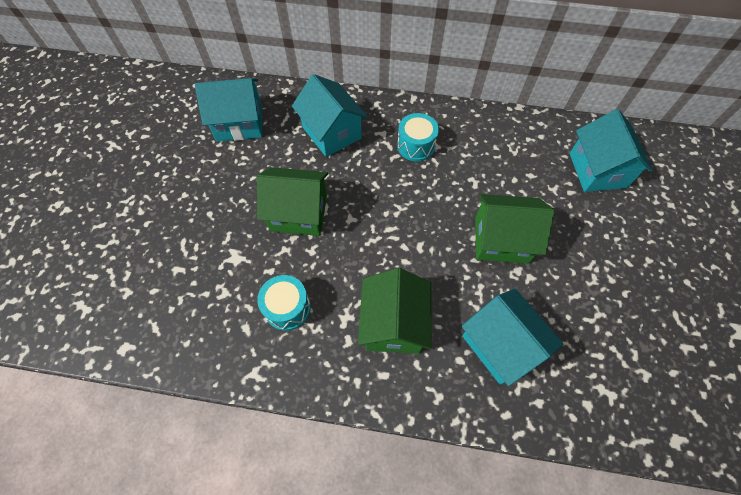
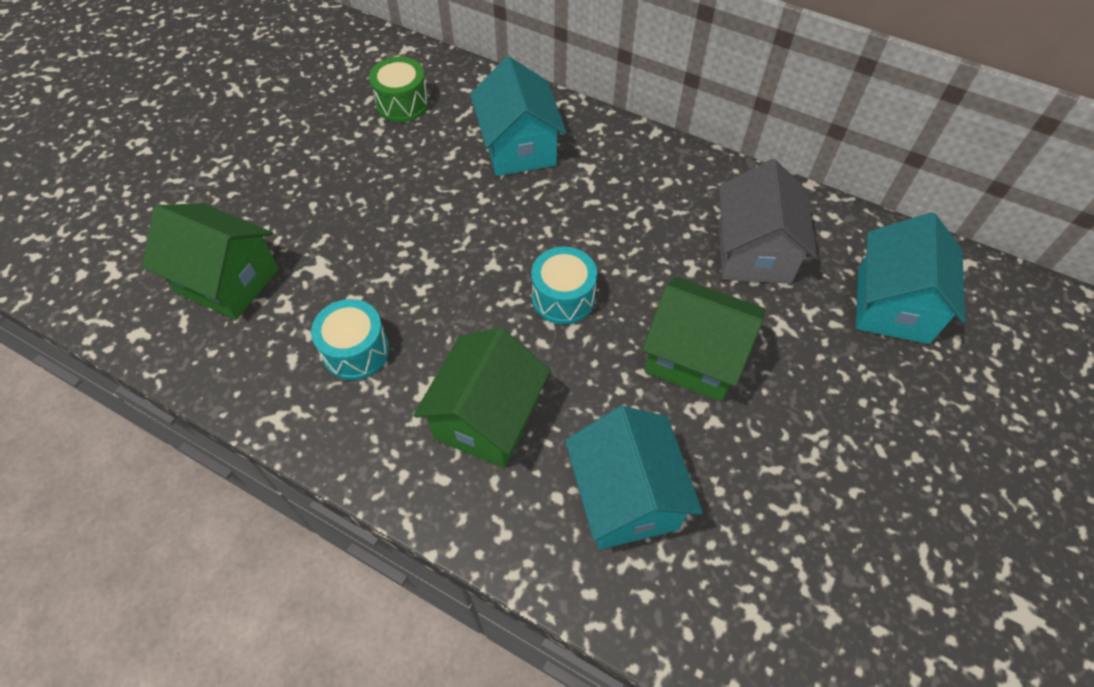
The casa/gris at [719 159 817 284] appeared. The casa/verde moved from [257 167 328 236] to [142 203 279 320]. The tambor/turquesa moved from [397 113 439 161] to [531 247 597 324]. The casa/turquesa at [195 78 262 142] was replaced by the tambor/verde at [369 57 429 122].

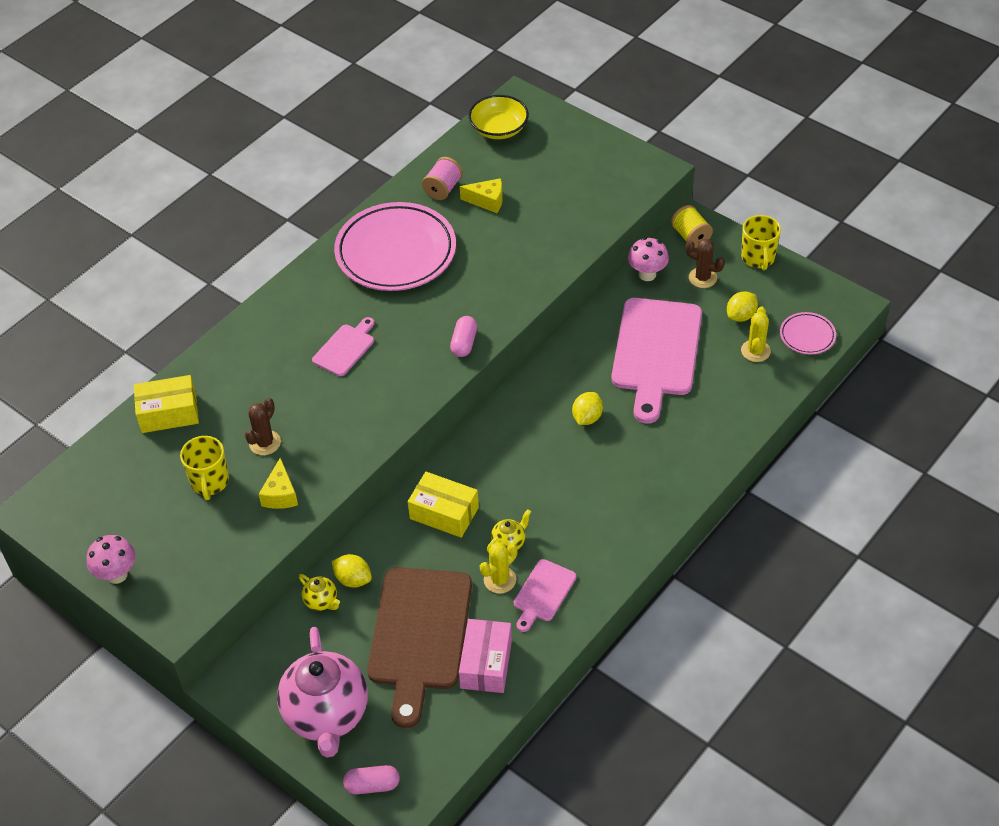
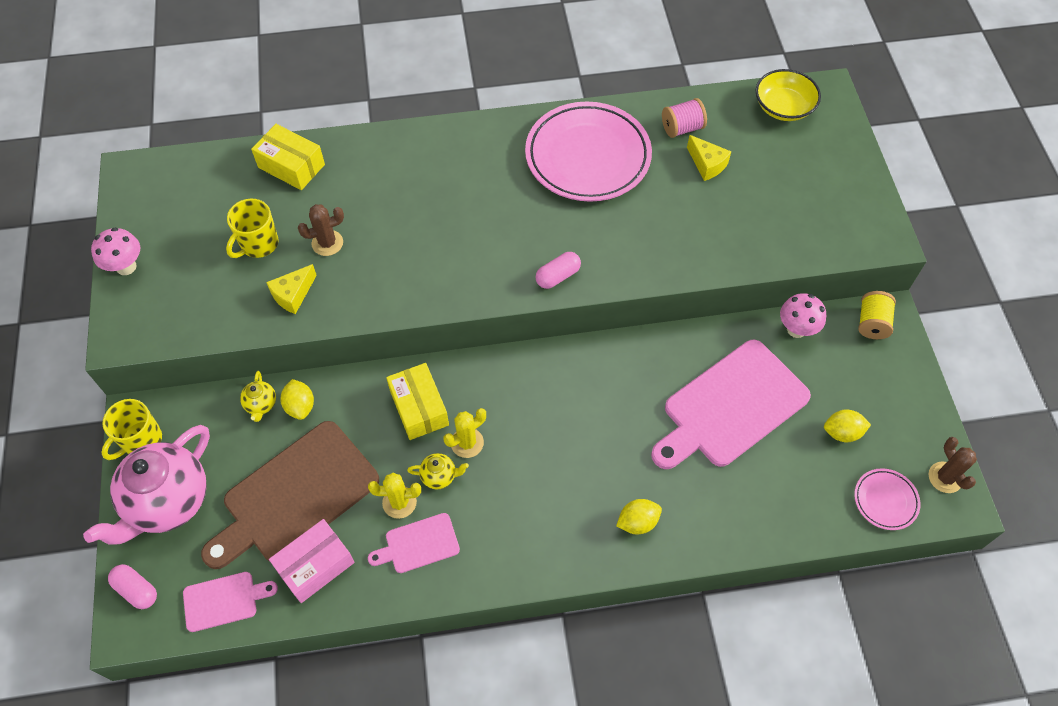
The tabla de cortar/rosa moved from [312 317 374 376] to [183 572 278 632]. The limón/amarillo moved from [572 392 603 425] to [616 499 662 534]. The cactus/marrón moved from [686 239 725 288] to [929 437 977 493]. The taza/amarillo moved from [741 215 781 270] to [102 399 162 460]. The cactus/amarillo moved from [741 306 771 362] to [443 408 486 458].

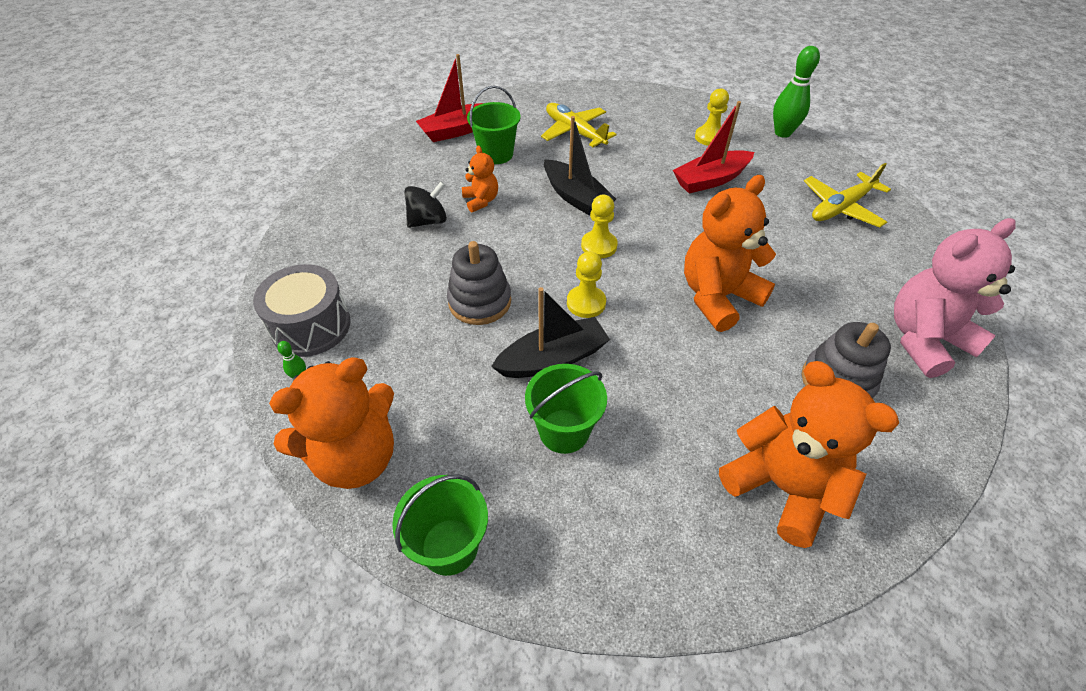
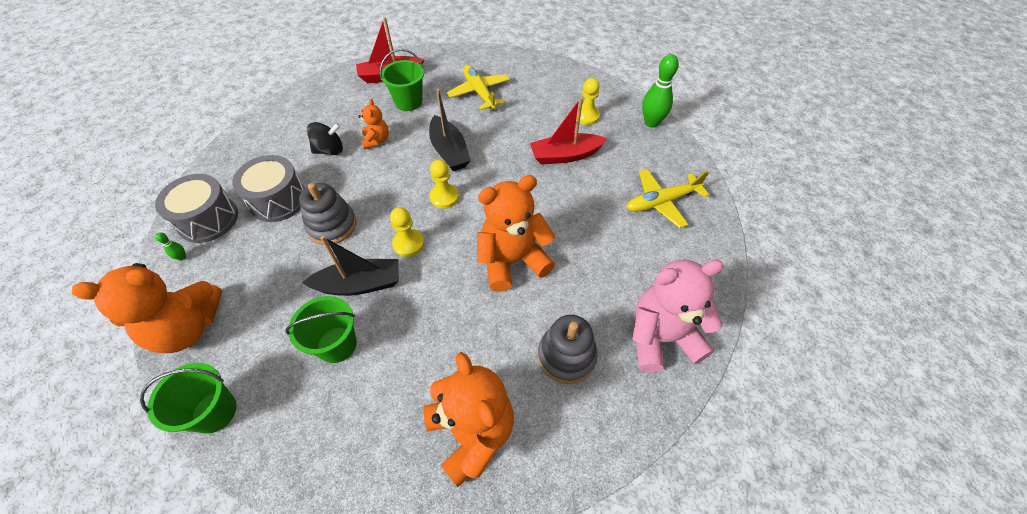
The tambor/gris at [232 155 305 222] appeared.

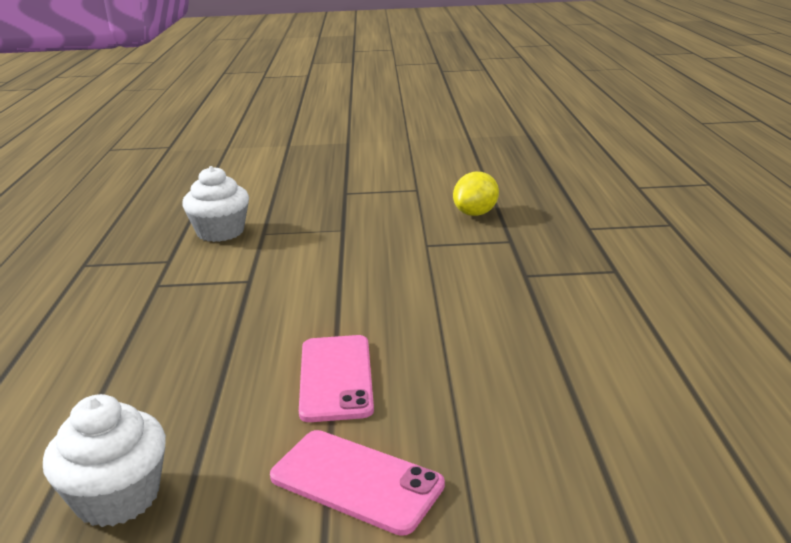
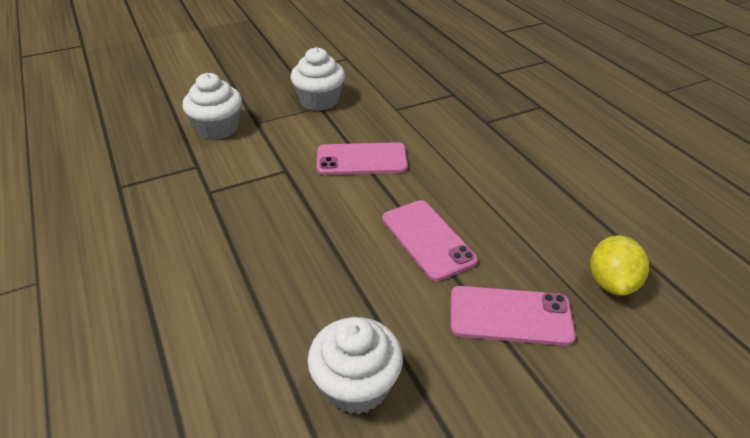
The magdalena/blanco at [291 47 345 111] appeared. The móvil/rosa at [317 142 408 175] appeared. The limón/amarillo moved from [453 172 499 216] to [590 235 649 296].

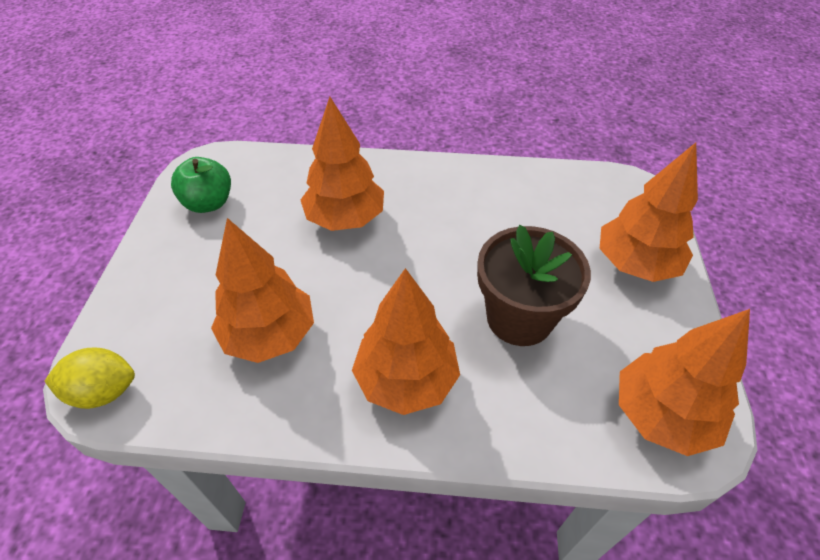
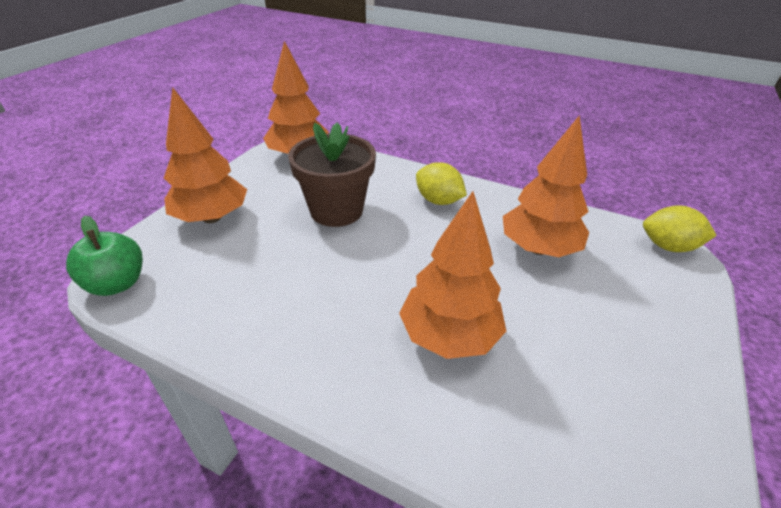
The manzana/verde moved from [171 157 231 213] to [66 216 143 296]. The árbol/naranja at [352 268 460 415] was replaced by the limón/amarillo at [416 162 467 205].

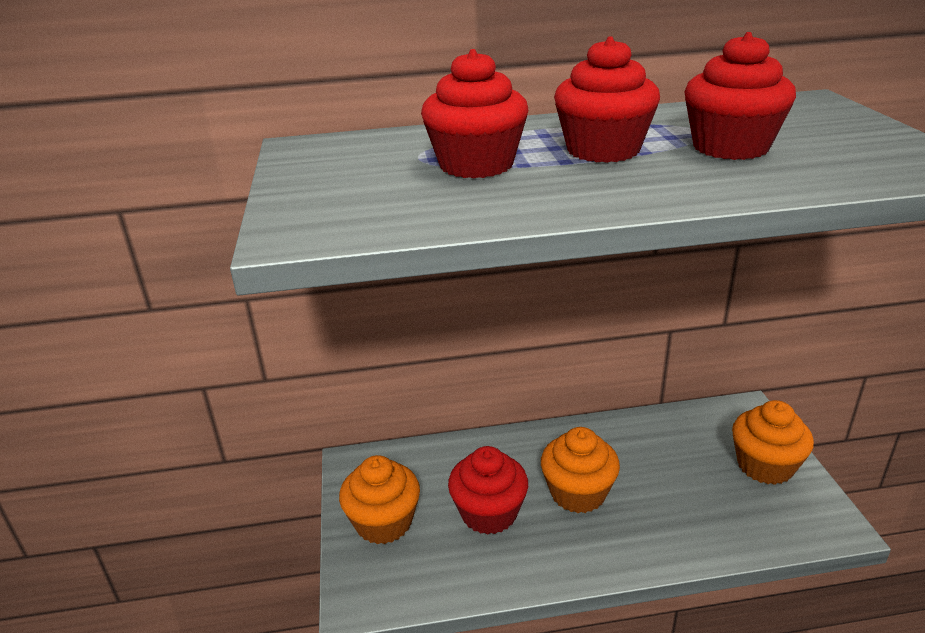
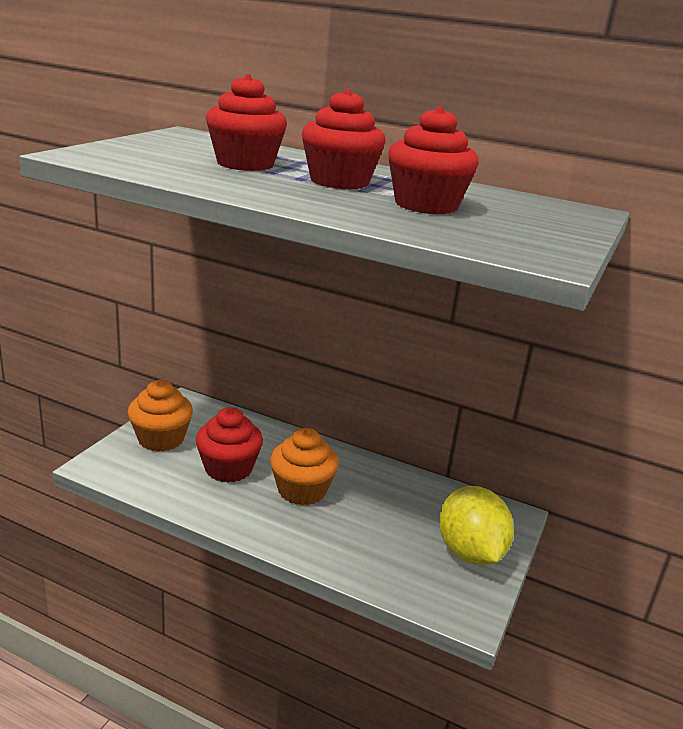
The magdalena/naranja at [732 400 814 485] was replaced by the limón/amarillo at [439 486 514 565].

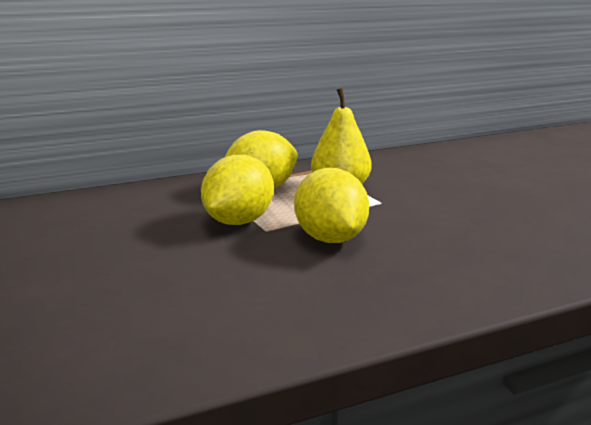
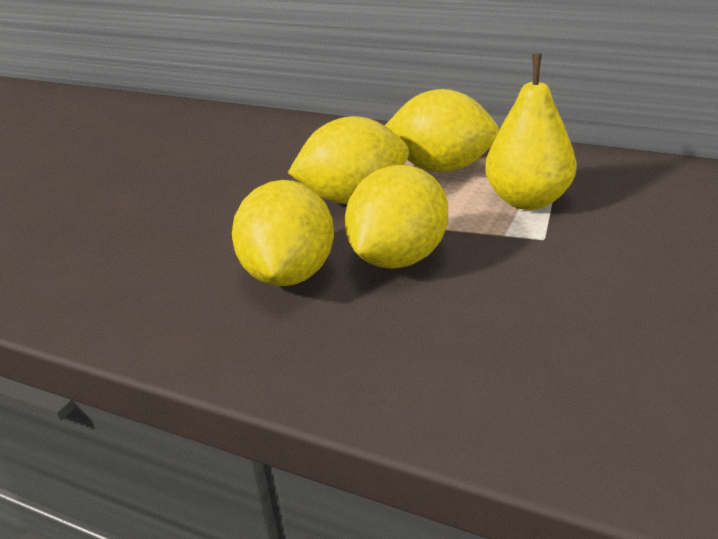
The limón/amarillo at [232 180 334 286] appeared.

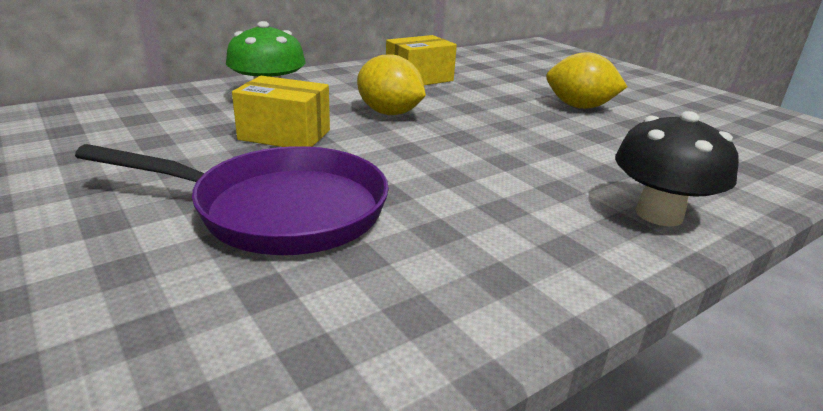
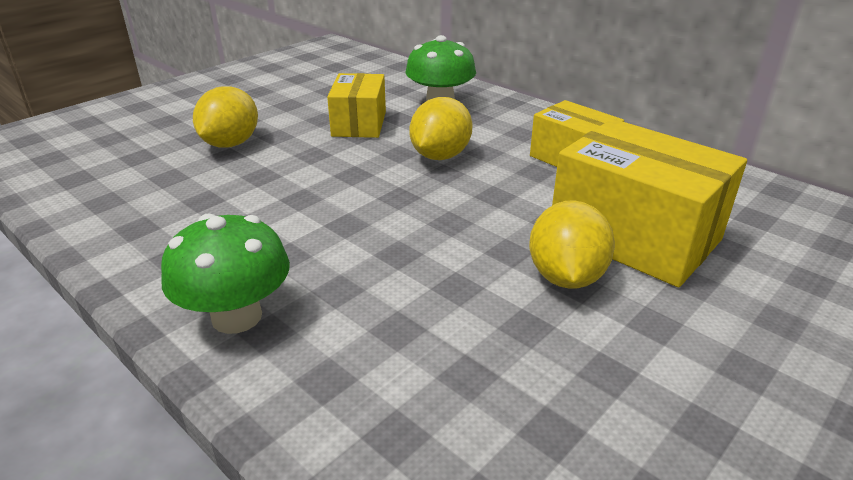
The caja/amarillo at [552 119 747 287] appeared. The sartén/morado at [75 144 389 255] was replaced by the limón/amarillo at [193 86 258 148]. The seta/negro at [615 111 739 227] became the seta/verde at [161 213 290 334].

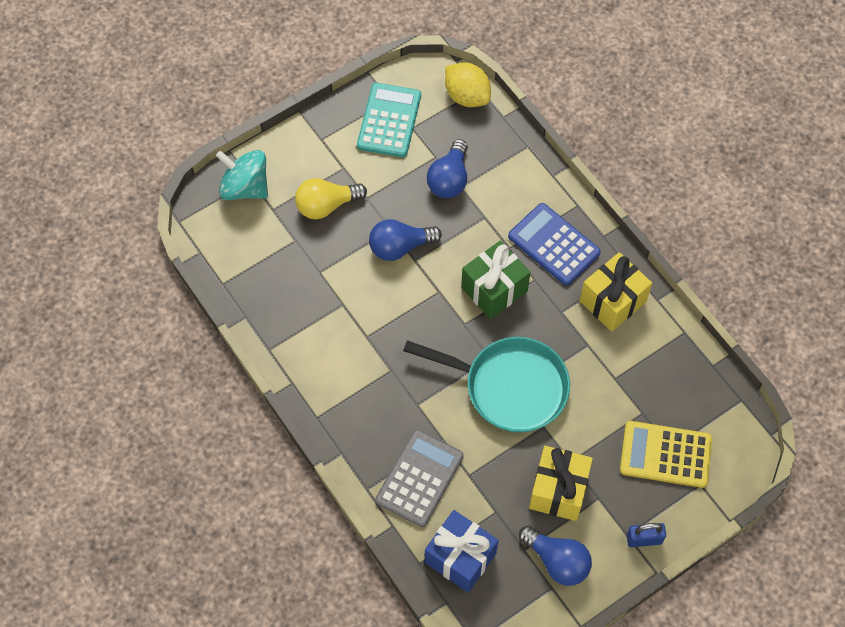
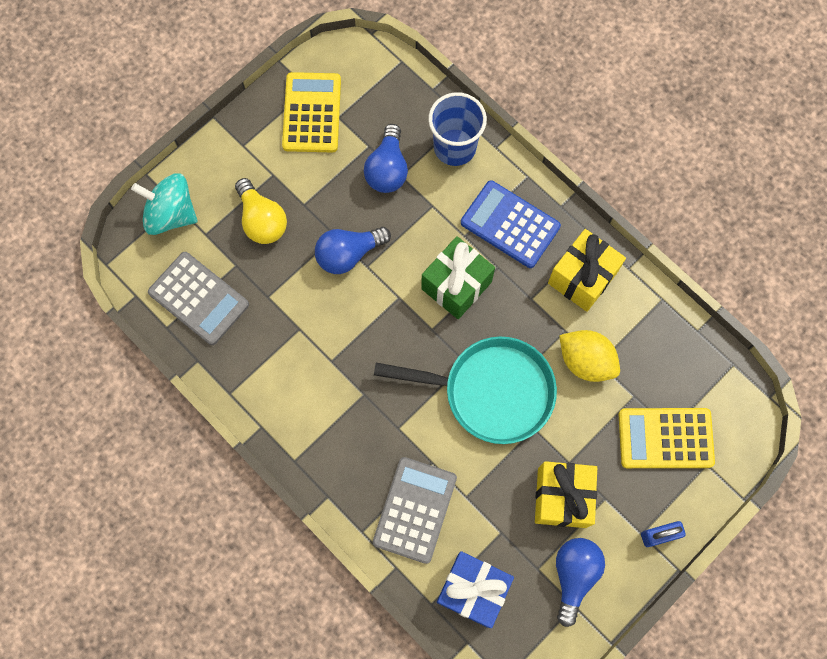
The calculadora/gris at [148 252 249 345] appeared. The vaso/azul at [428 92 487 166] appeared. The limón/amarillo moved from [445 63 491 107] to [559 330 620 382]. The calculadora/turquesa at [357 83 421 157] became the calculadora/amarillo at [282 72 341 152]. The bombilla/amarillo at [295 178 367 219] turned 90 degrees counterclockwise. The bombilla/azul at [519 526 592 586] turned 105 degrees counterclockwise.

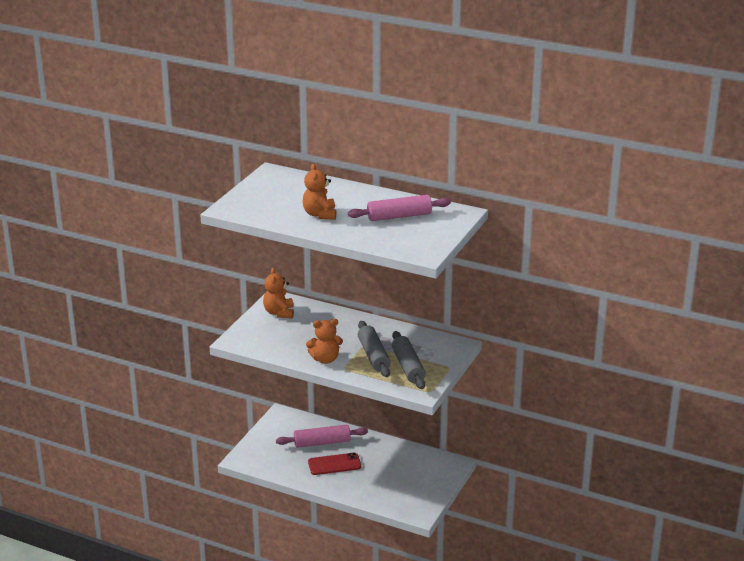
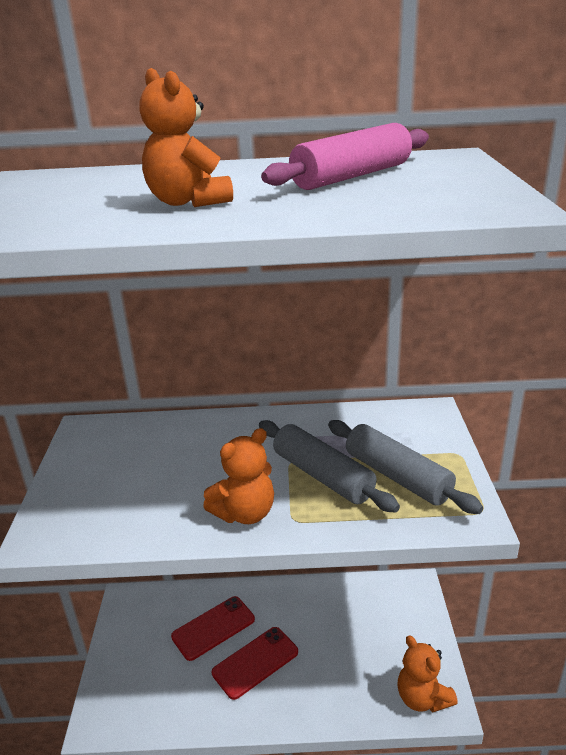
The osito/naranja moved from [263 268 294 319] to [398 635 458 712]. The rodillo/rosa at [276 425 368 448] was replaced by the móvil/rojo at [171 596 255 661].

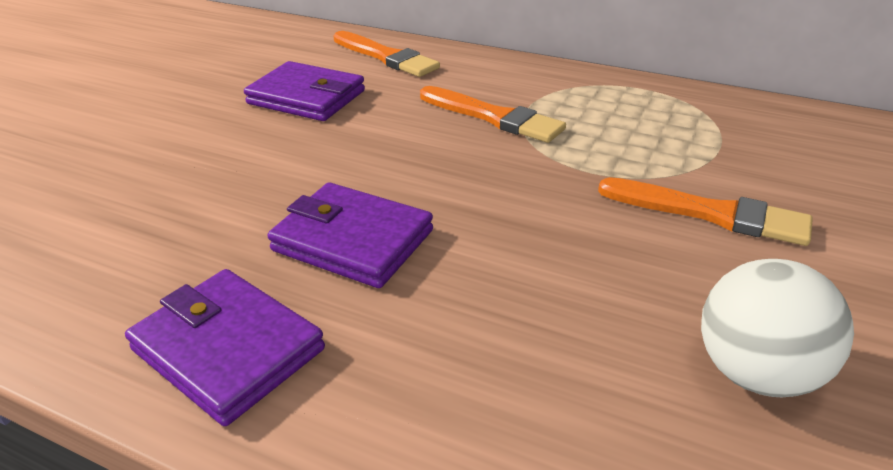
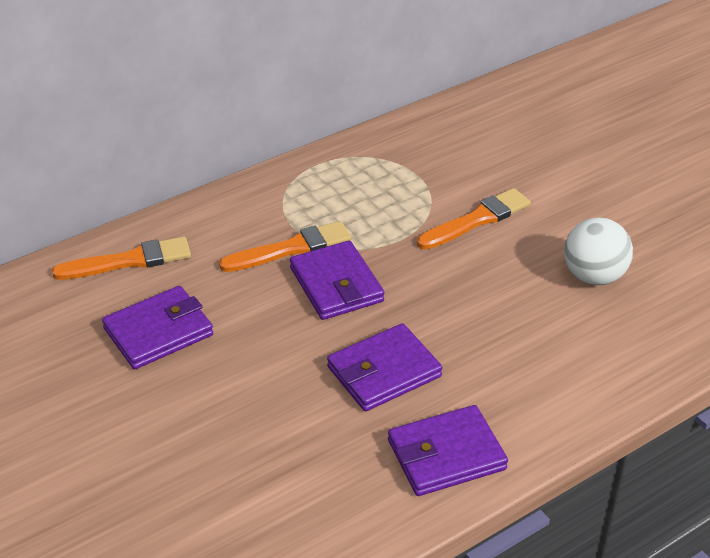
The cartera/morado at [290 241 384 320] appeared.

